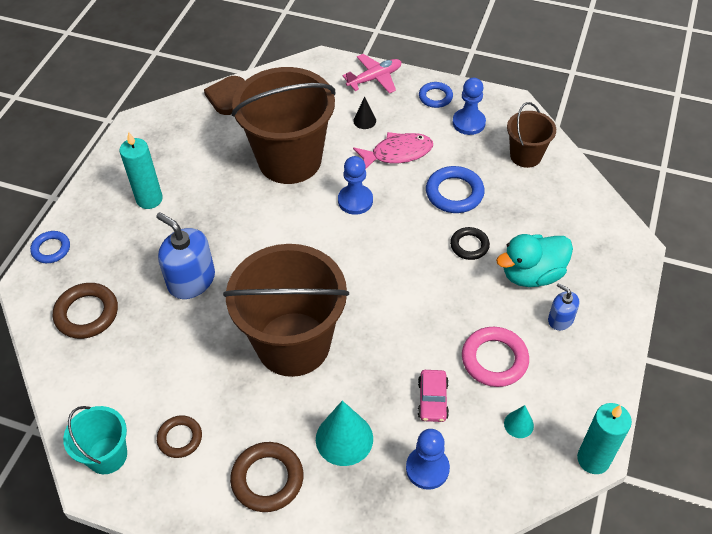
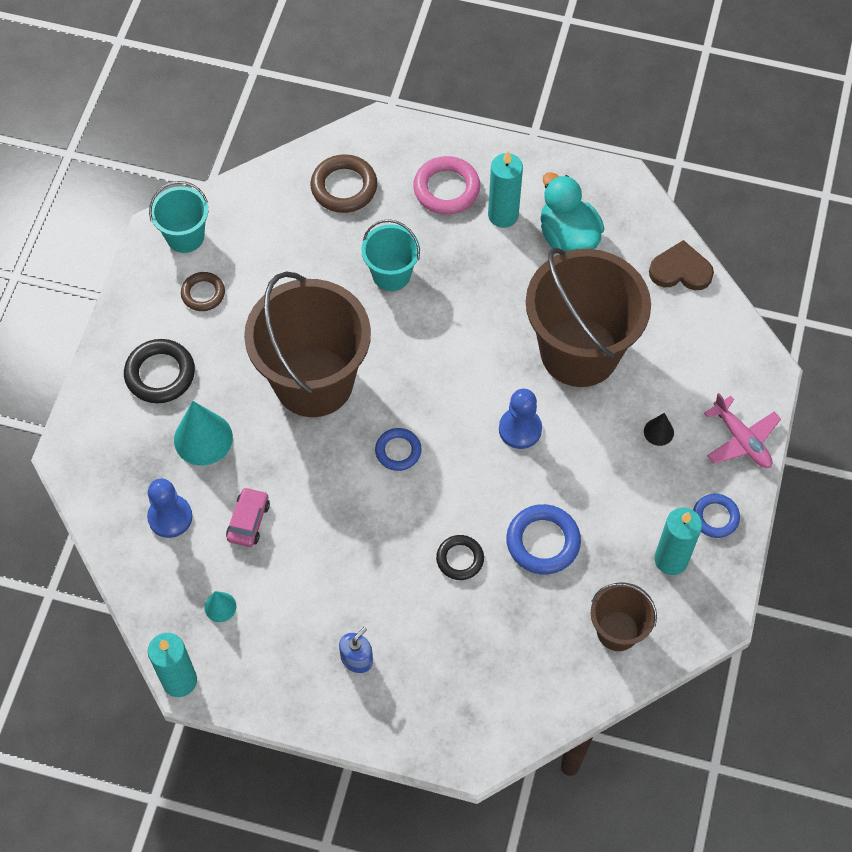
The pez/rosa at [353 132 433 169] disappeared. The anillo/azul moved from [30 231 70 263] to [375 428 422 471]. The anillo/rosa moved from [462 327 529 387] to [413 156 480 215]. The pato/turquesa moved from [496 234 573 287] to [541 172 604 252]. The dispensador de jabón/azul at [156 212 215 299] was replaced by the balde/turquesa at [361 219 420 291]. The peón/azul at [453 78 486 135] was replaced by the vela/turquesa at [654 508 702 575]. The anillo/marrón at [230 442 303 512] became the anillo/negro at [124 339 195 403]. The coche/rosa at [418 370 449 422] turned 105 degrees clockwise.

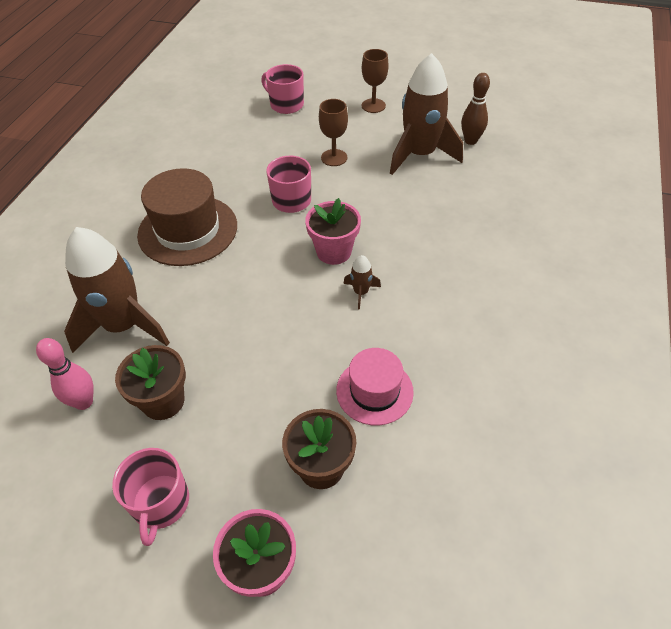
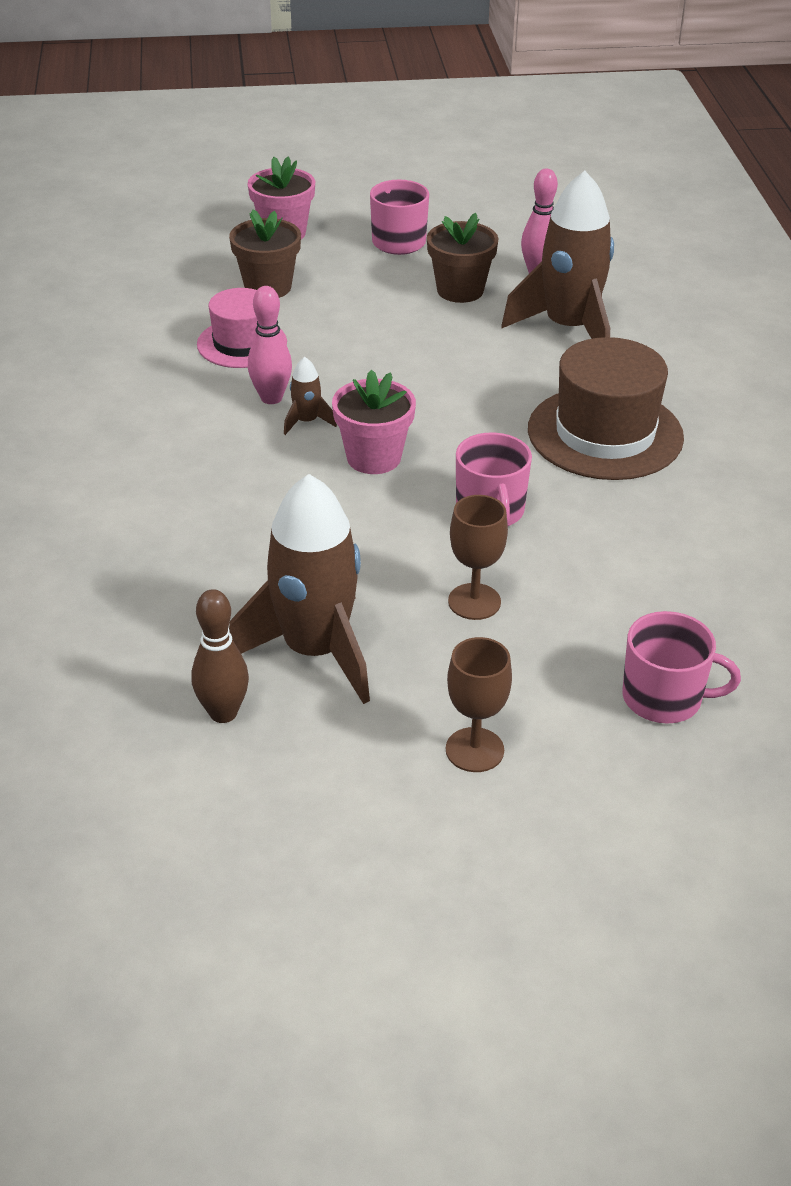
The bolo/rosa at [248 286 292 404] appeared.

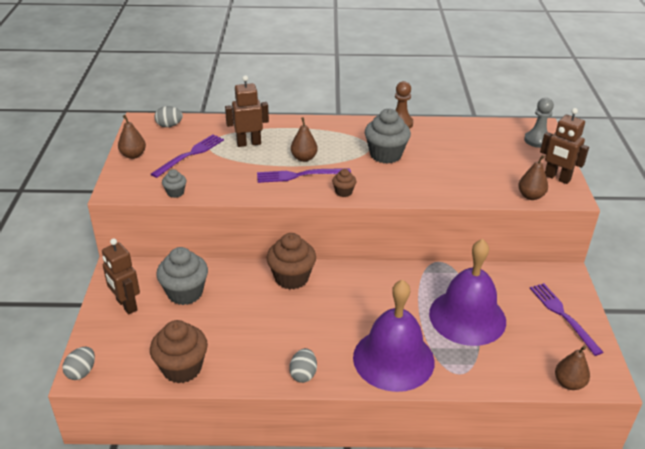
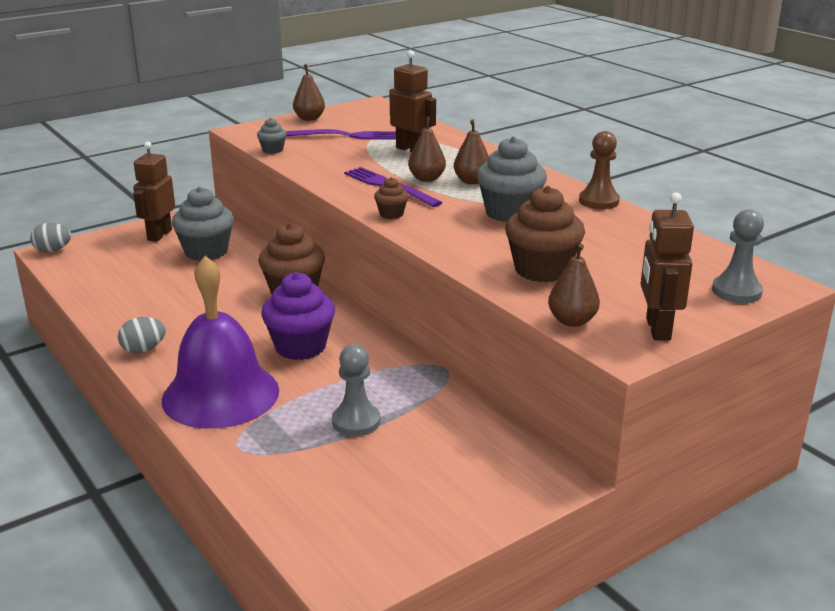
The huevo/gris at [154 106 183 127] disappeared. The tenedor/morado at [530 283 604 356] disappeared. The magdalena/morado at [261 272 335 360] appeared. The magdalena/marrón moved from [150 320 208 383] to [505 186 585 283]. The pera/marrón moved from [555 346 590 390] to [454 120 489 184]. The campana/morado at [429 239 506 346] was replaced by the peón/gris at [332 344 381 436].

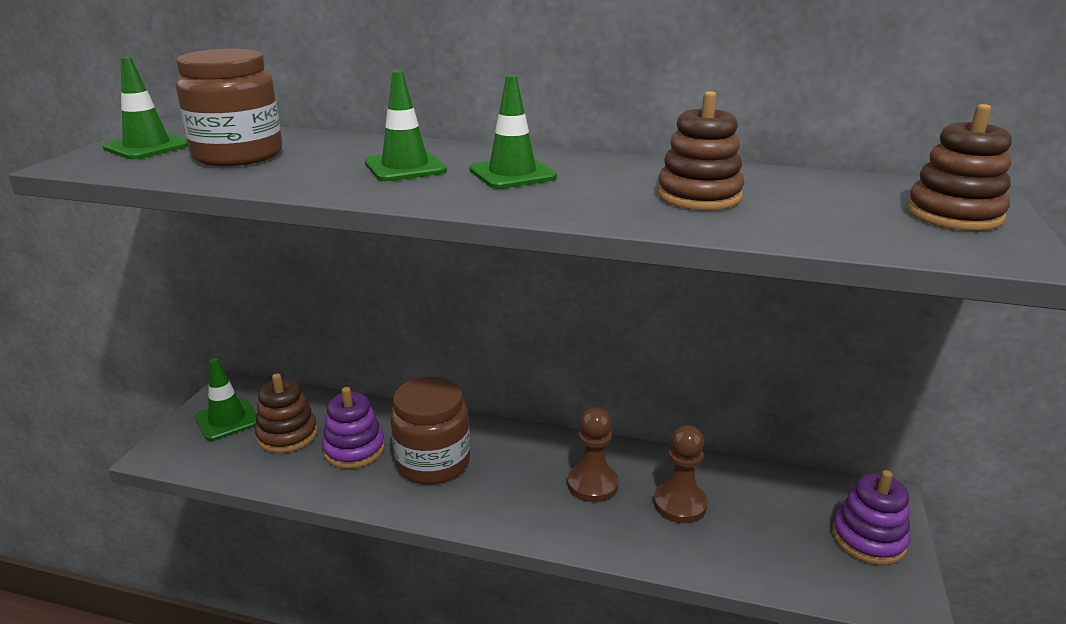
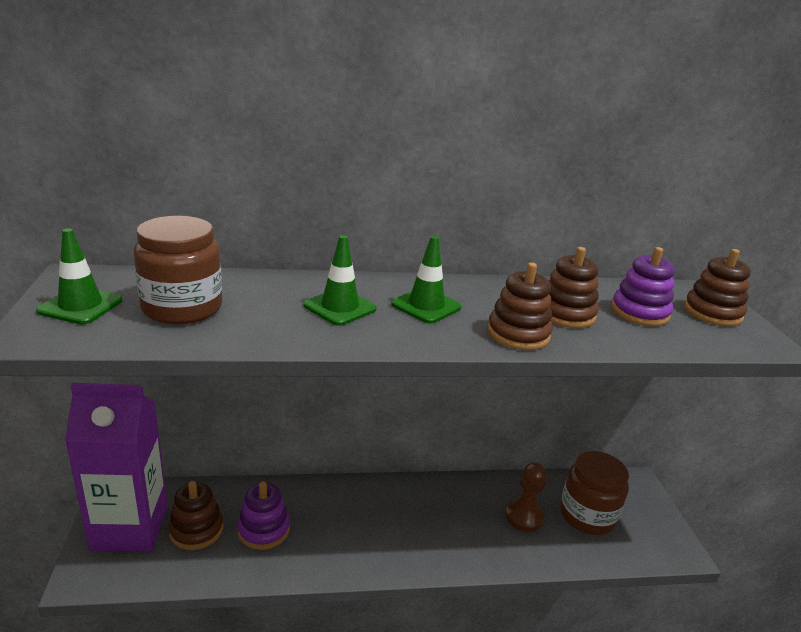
The peón/marrón at [567 407 619 502] disappeared. The juguete apilable/marrón at [487 263 553 350] appeared. The tarro/marrón moved from [390 377 470 485] to [560 451 629 535]. The juguete apilable/morado moved from [832 470 910 565] to [611 247 675 326]. The cono de tráfico/verde at [195 358 256 441] was replaced by the cartón de leche/morado at [65 383 168 551].

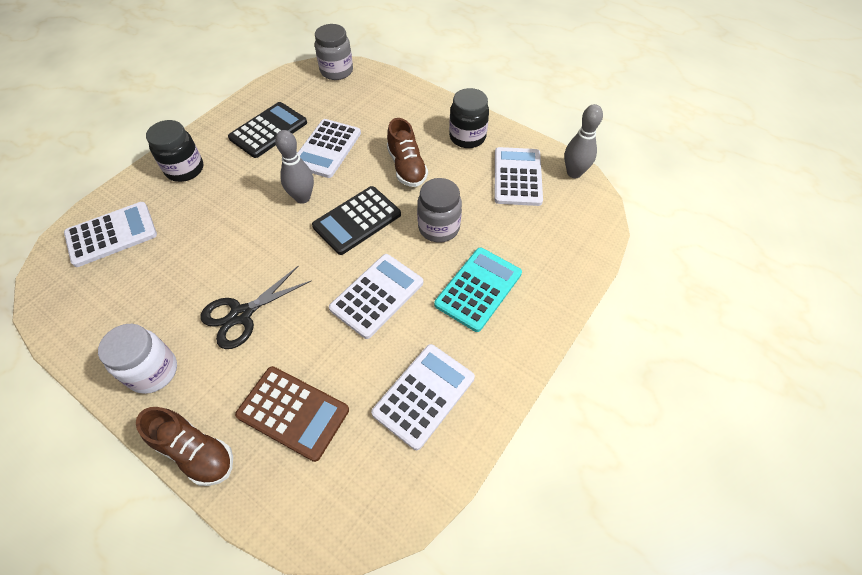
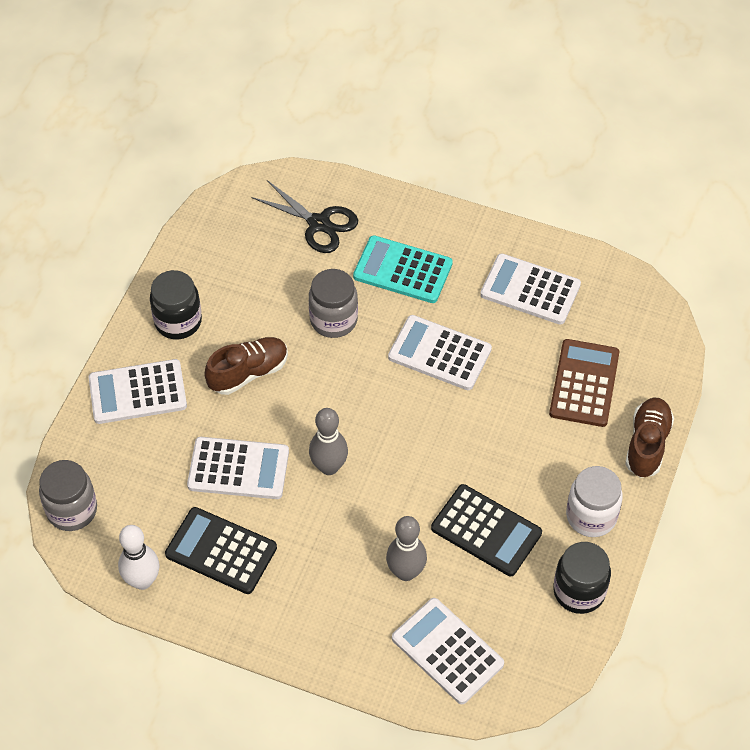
The bolo/blanco at [118 525 159 590] appeared. The tarro/negro moved from [146 120 203 182] to [553 542 611 614]. The tijeras/negro moved from [201 266 312 349] to [251 180 358 253]. The calculadora/negro moved from [312 186 401 255] to [431 484 542 576]. The calculadora/blanco moved from [495 147 543 206] to [89 359 187 424]. The bolo/gris moved from [564 104 603 178] to [386 516 427 581].

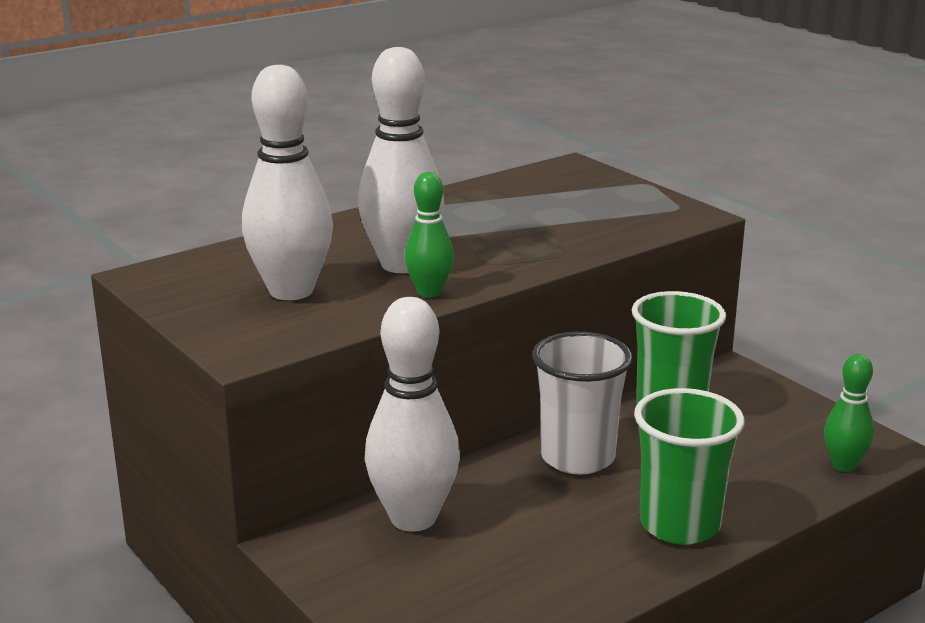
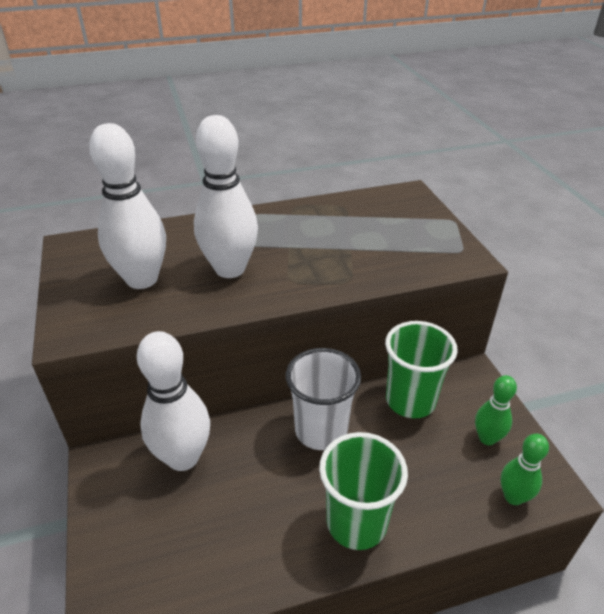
The bolo/verde moved from [405 172 454 297] to [475 375 517 445].

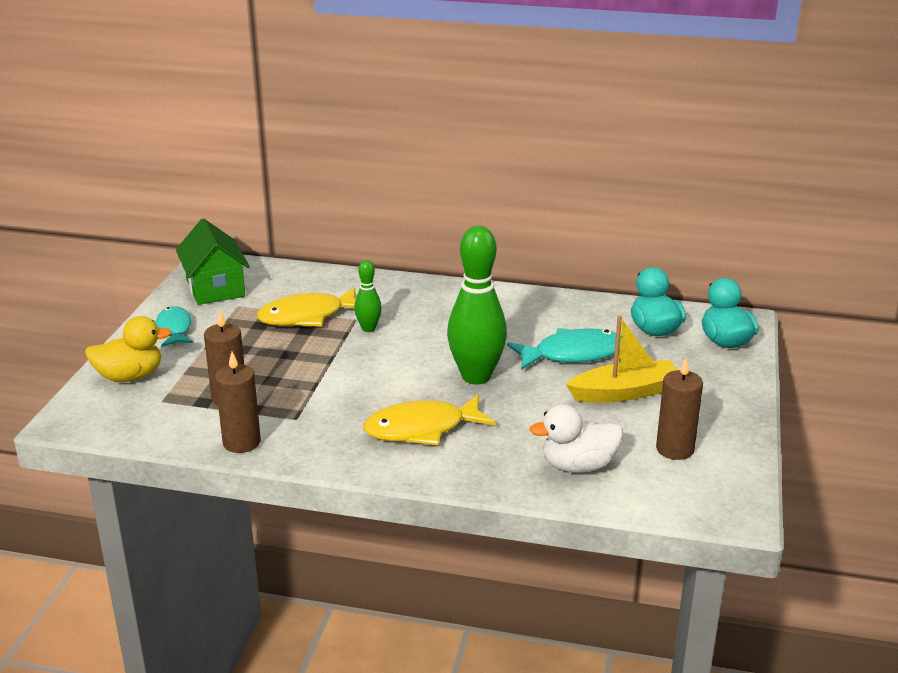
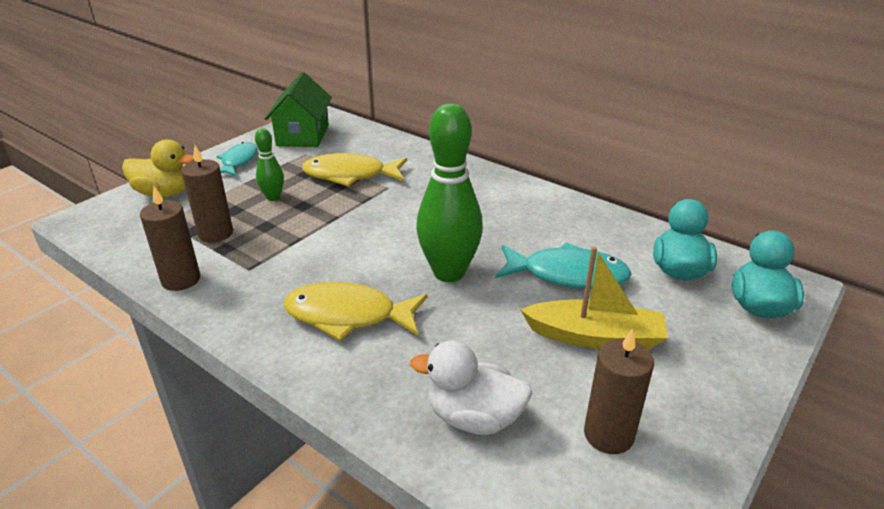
The bolo/verde moved from [354 260 382 332] to [255 128 284 201].

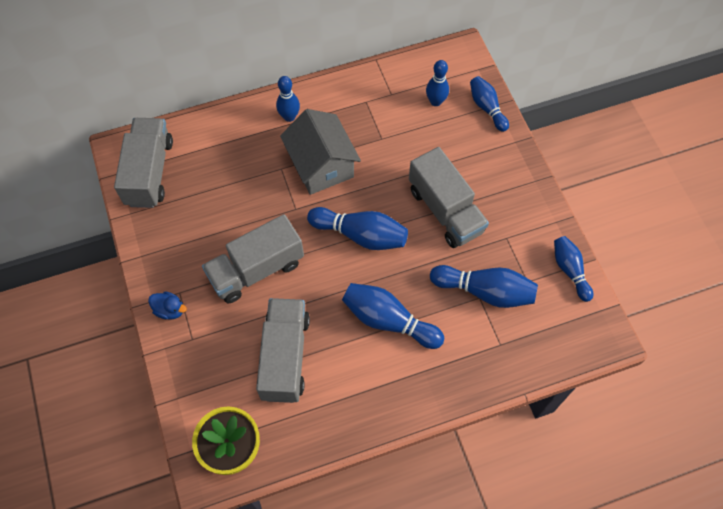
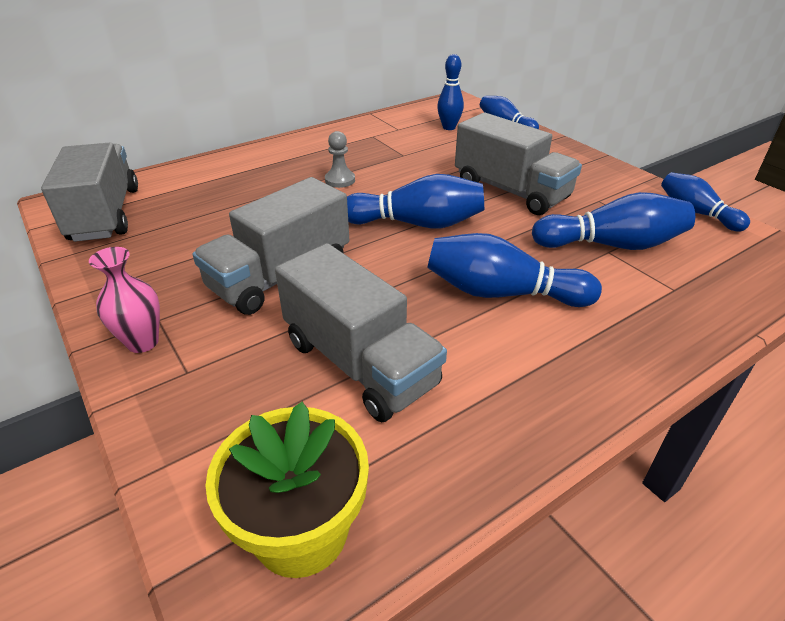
The bolo/azul at [276 76 300 122] disappeared. The pato/azul at [148 291 187 319] was replaced by the florero/rosa at [89 247 160 353]. The casa/gris at [280 109 361 195] was replaced by the peón/gris at [325 131 355 188]. The camión/gris at [256 298 310 403] turned 150 degrees clockwise.

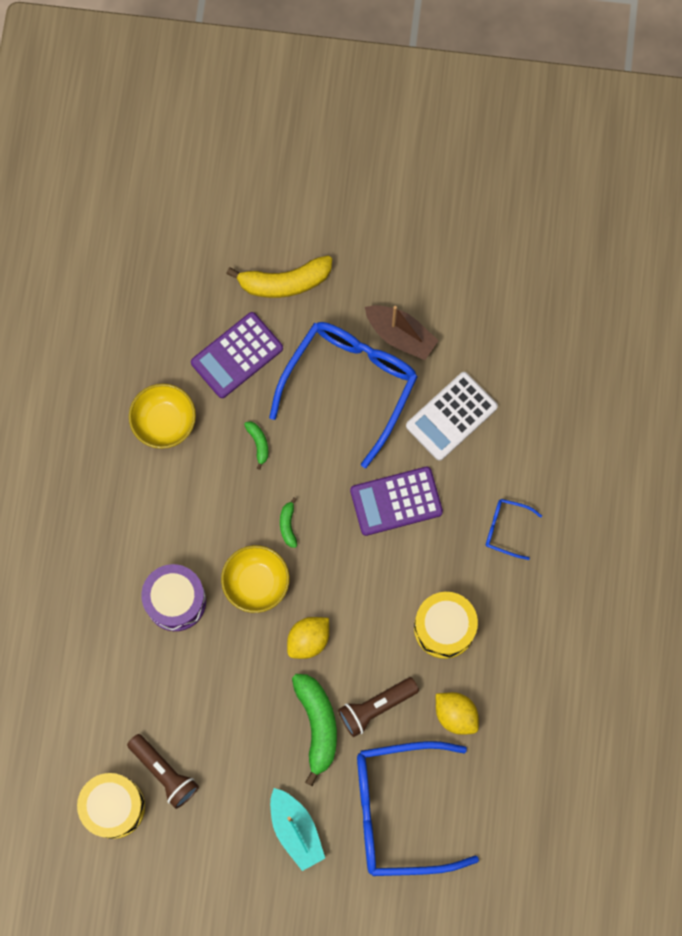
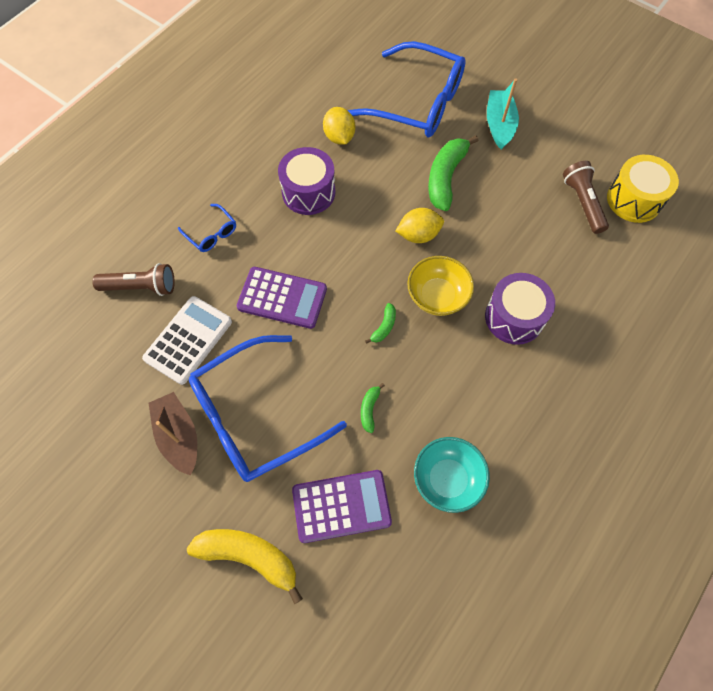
The lámpara de mano/marrón moved from [338 677 419 737] to [92 263 175 296]. The cuenco/amarillo at [129 384 196 449] became the cuenco/turquesa at [414 437 490 513]. The tambor/amarillo at [414 592 478 659] became the tambor/morado at [278 147 335 215]. The calculadora/blanco at [406 372 498 461] turned 45 degrees counterclockwise.

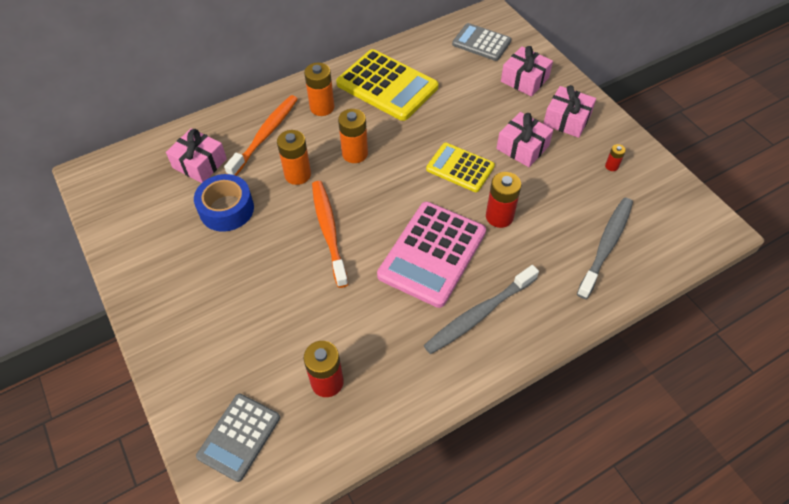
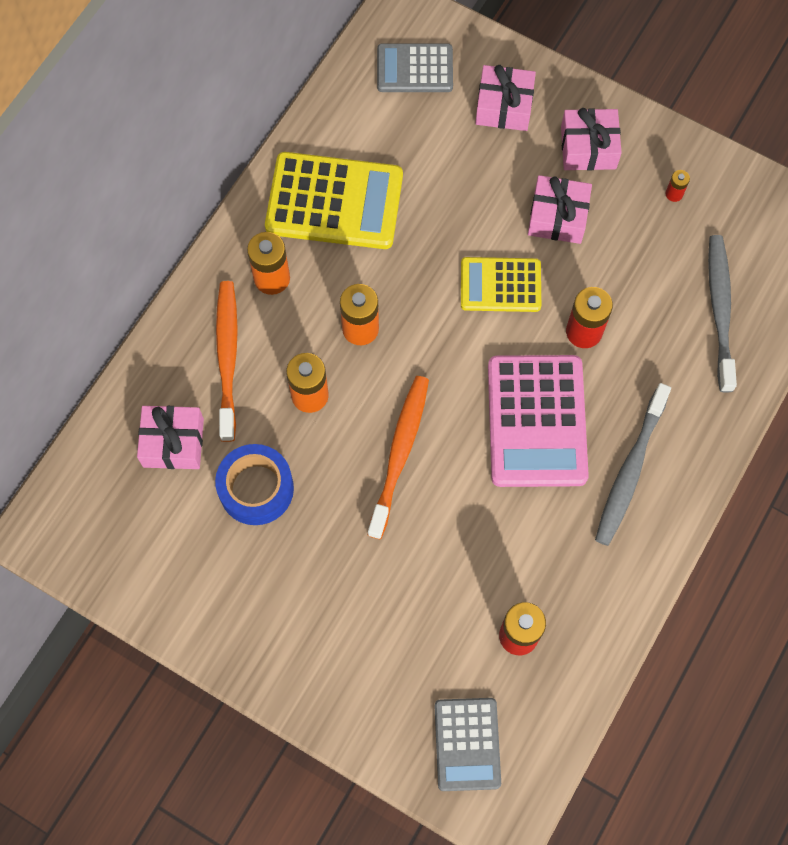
The cepillo de dientes/naranja at [312 181 349 288] turned 60 degrees clockwise.

